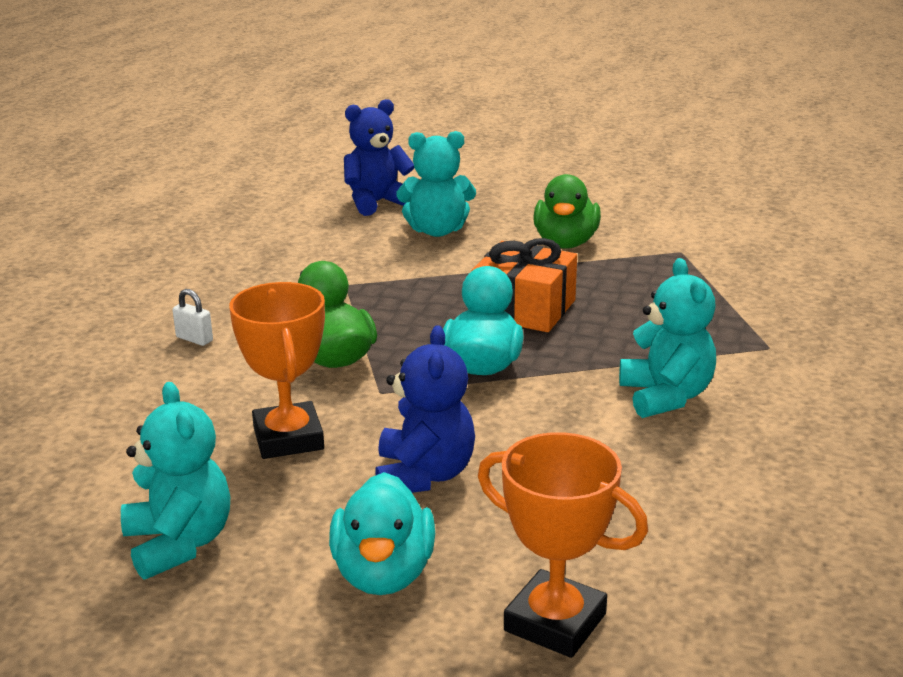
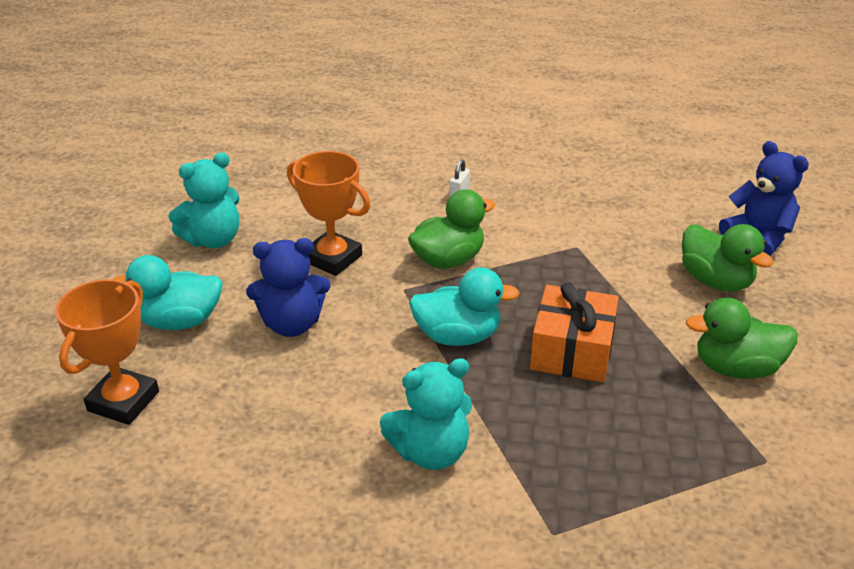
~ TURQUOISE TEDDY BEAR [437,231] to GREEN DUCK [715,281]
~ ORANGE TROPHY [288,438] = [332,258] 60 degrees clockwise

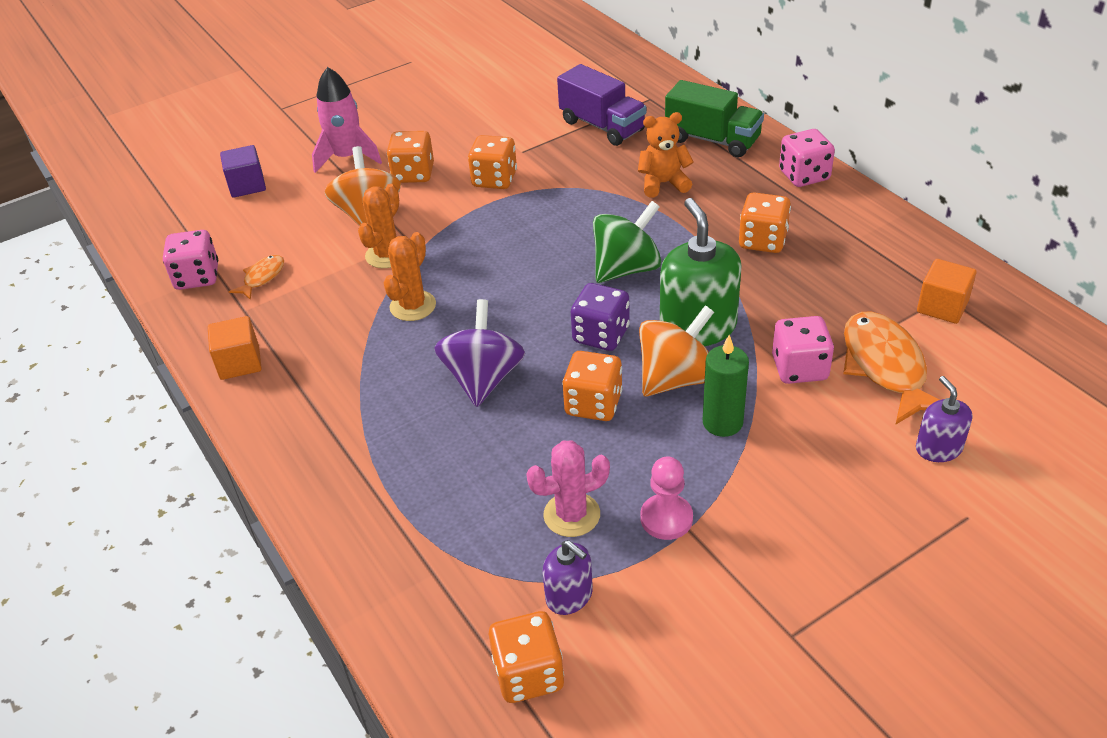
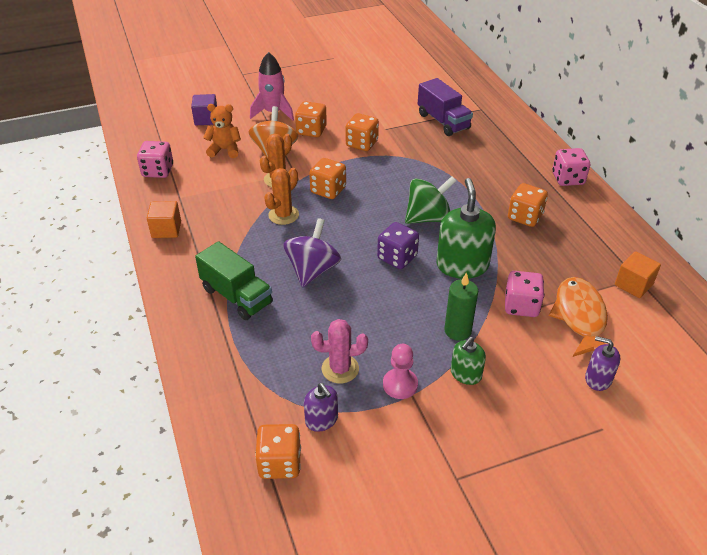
- ORANGE FISH [262,277]
- ORANGE SPINNING TOP [676,378]
+ GREEN SOAP DISPENSER [465,374]
~ ORANGE DICE [593,404] to [328,190]
~ ORANGE TEDDY BEAR [663,183] to [225,150]
~ GREEN TRUCK [712,140] to [237,296]
~ PURPLE SOAP DISPENSER [938,448] = [598,379] 60 degrees counterclockwise

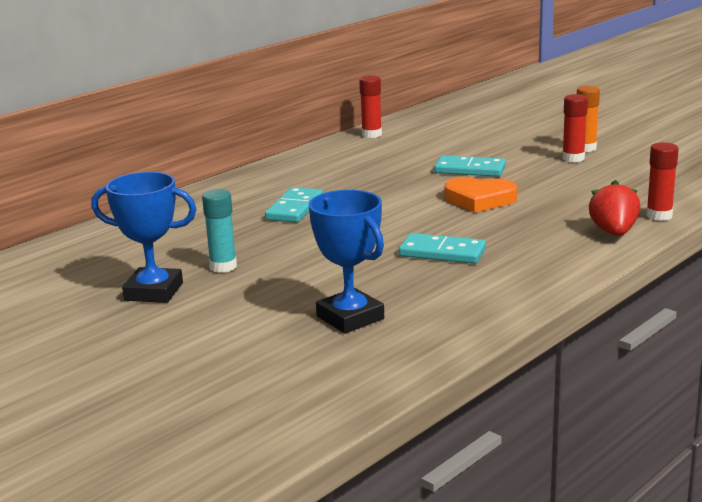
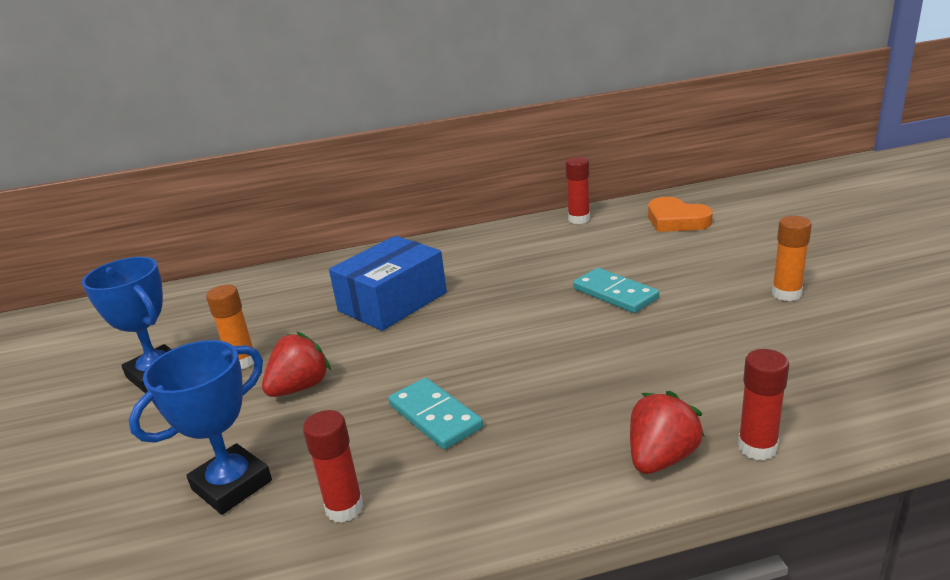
+ RED STRAWBERRY [300,387]
~ ORANGE HEART [479,199] to [676,220]
~ RED GLUE STICK [573,158] to [344,508]
~ TURQUOISE DOMINO [295,208] to BLUE BOX [392,302]
~ TURQUOISE GLUE STICK [223,267] to ORANGE GLUE STICK [242,361]
~ BLUE TROPHY [350,318] = [232,485] 45 degrees clockwise

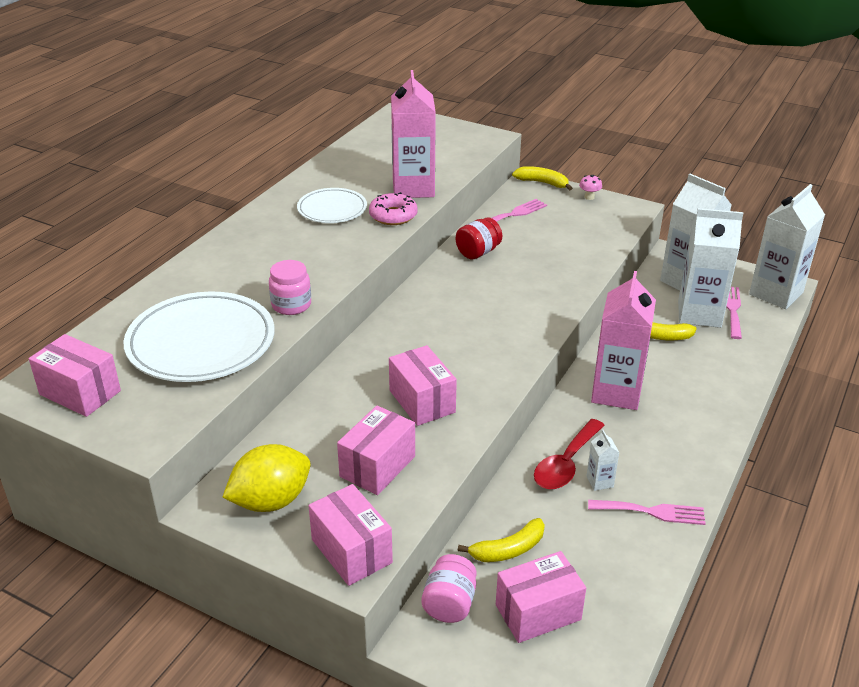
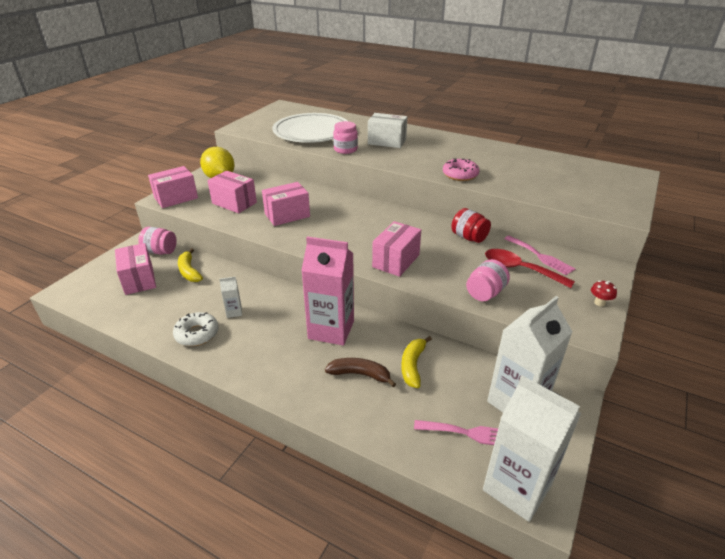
- WHITE PLATE [332,209]
- PINK CARTON [413,188]
- YELLOW BANANA [542,183]
- WHITE CARTON [699,314]
+ BROWN BANANA [360,374]
+ WHITE BOX [387,141]
+ PINK JAR [485,293]
~ PINK BOX [80,393] to [396,261]
~ RED SPOON [566,464] to [520,269]
~ PINK FORK [652,512] to WHITE DONUT [197,334]
~ PINK MUSHROOM [589,197] to RED MUSHROOM [599,303]

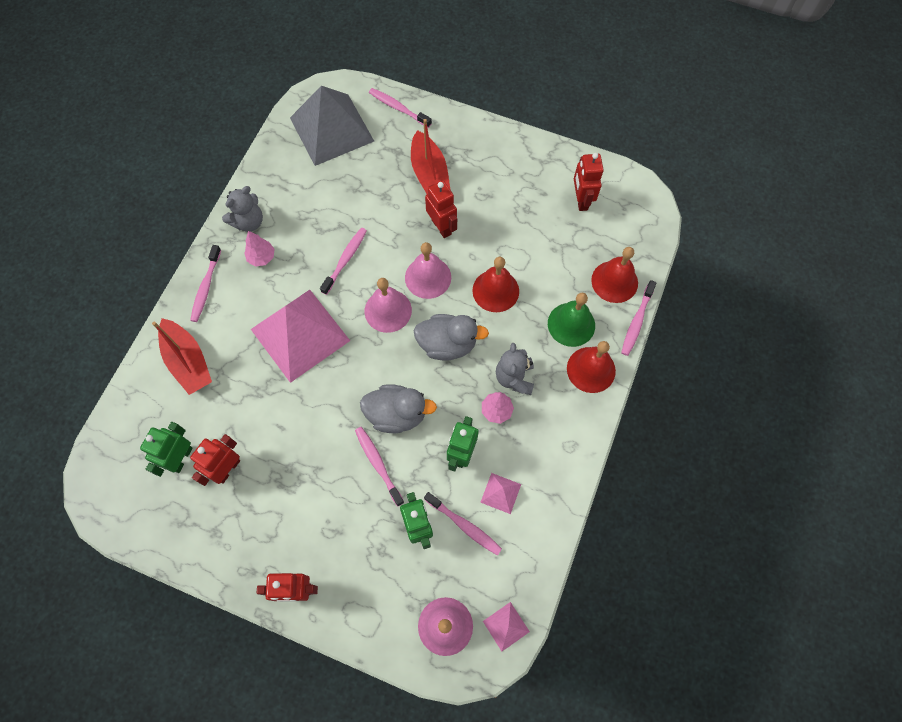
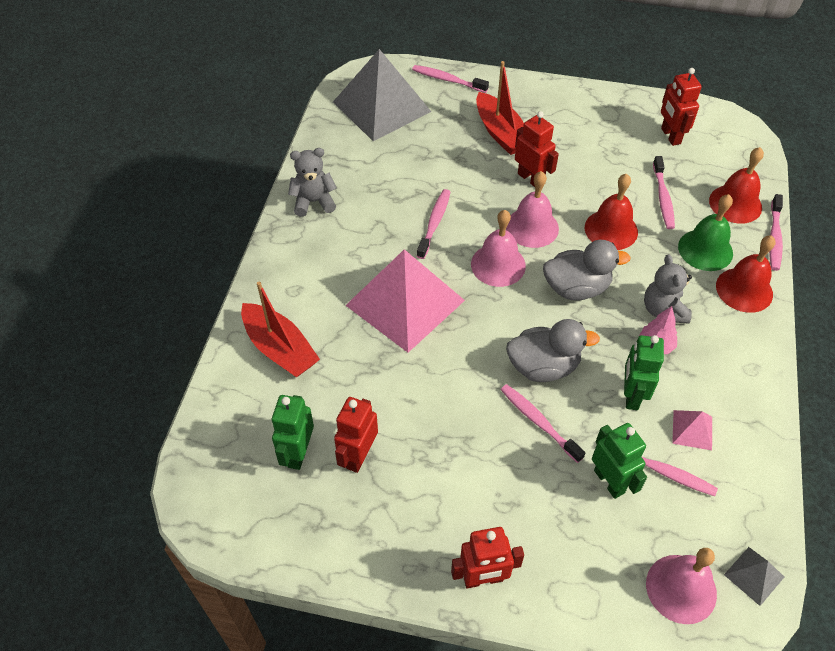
- PINK TREE [261,257]
~ PINK TOOTHBRUSH [206,287] to [663,198]
~ PINK PYRAMID [506,626] to GREY PYRAMID [754,576]
~ GREY TEDDY BEAR [248,222] = [314,202] 135 degrees counterclockwise

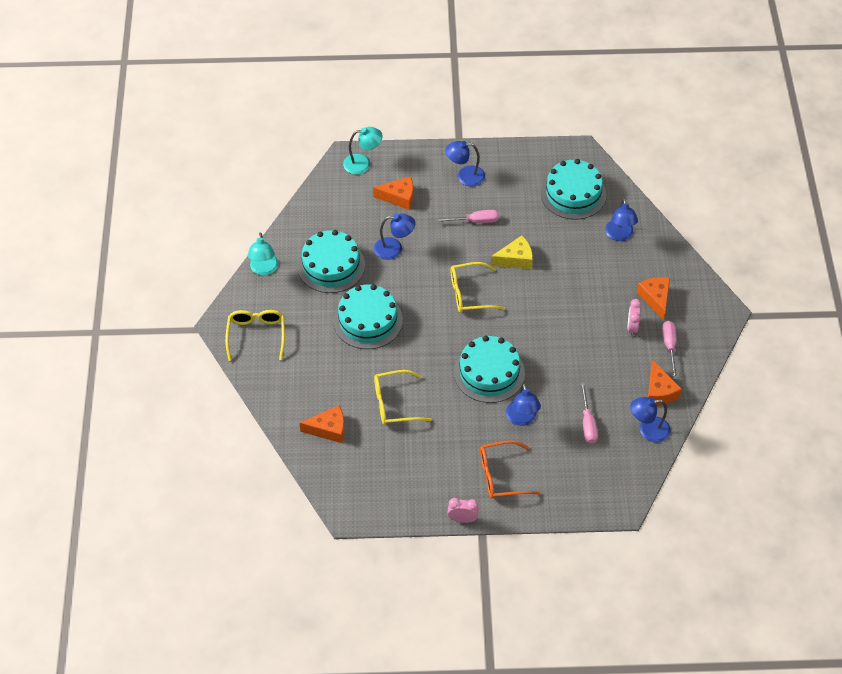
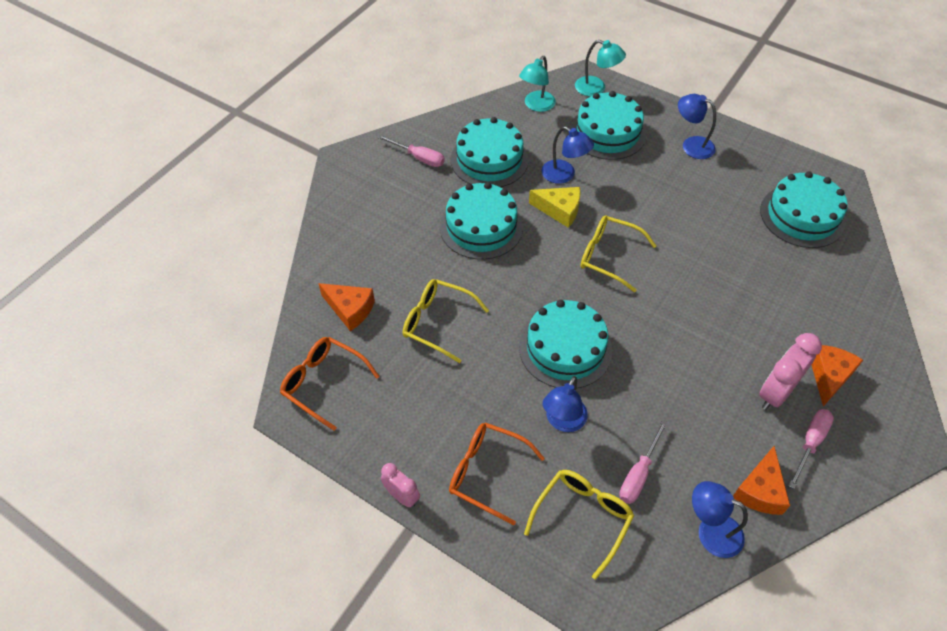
- BLUE LAMP [619,235]
+ ORANGE GLASSES [324,383]
~ YELLOW GLASSES [256,335] to [582,518]
~ TURQUOISE LAMP [264,269] to [536,105]
~ PINK SCREWDRIVER [475,221] to [419,158]
~ YELLOW CHEESE [515,259] to [559,210]
~ ORANGE CHEESE [399,197] to TURQUOISE CAKE [607,132]
~ PINK CLOCK [632,327] = [775,393] x1.66

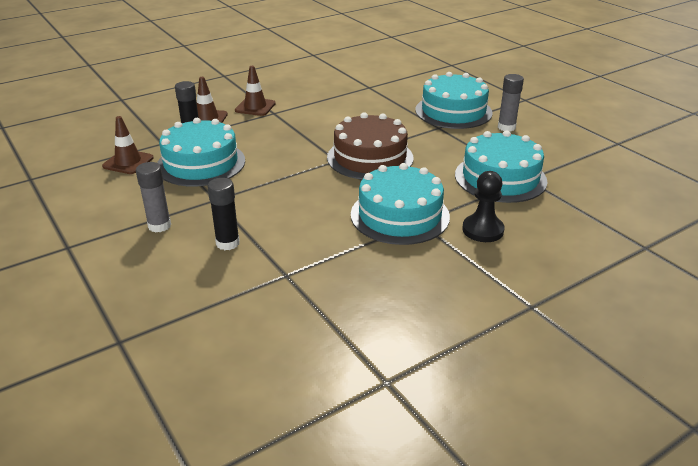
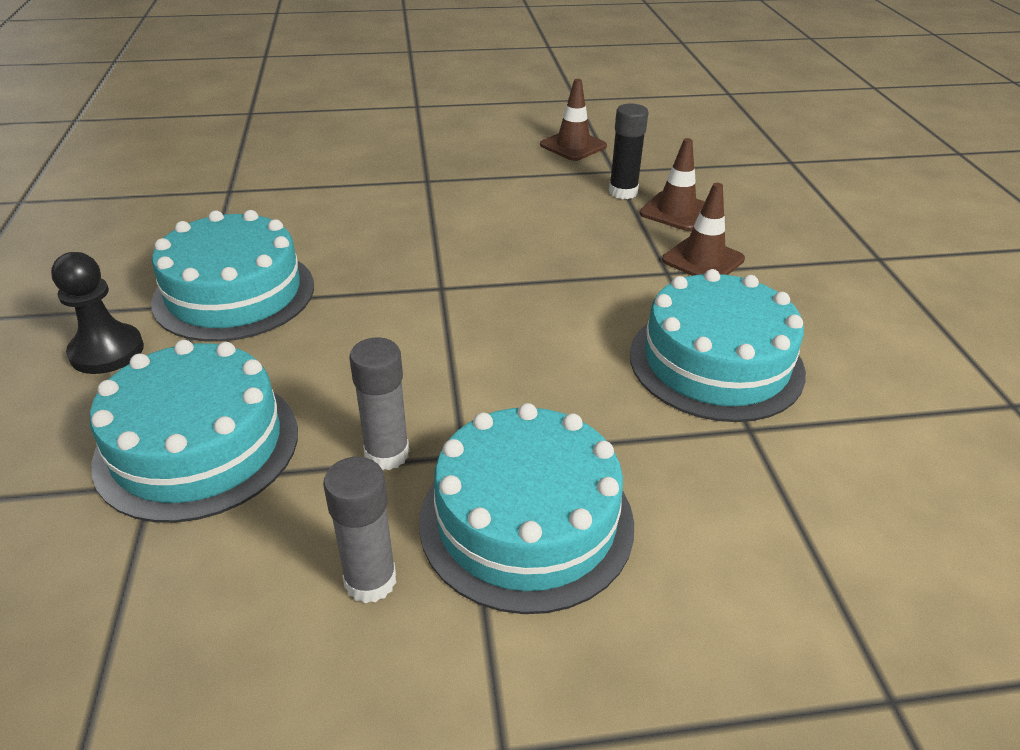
- BLACK GLUE STICK [227,243]
- BROWN CAKE [370,157]
~ GREY GLUE STICK [159,226] to [387,454]
~ TURQUOISE CAKE [201,163] to [716,362]

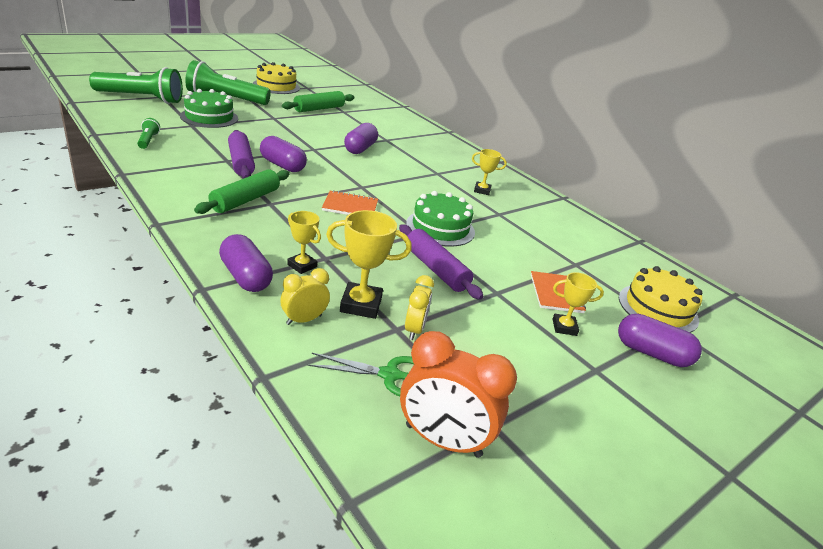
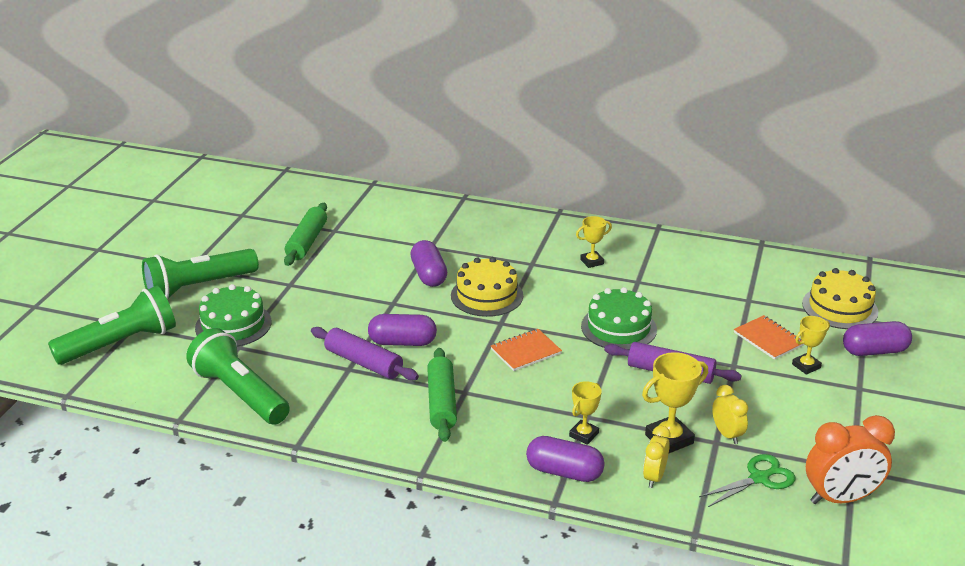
~ YELLOW CAKE [276,86] to [487,295]
~ YELLOW TROPHY [302,266] = [583,434] 60 degrees counterclockwise
~ GREEN FLASHLIGHT [148,140] = [240,393] x2.26

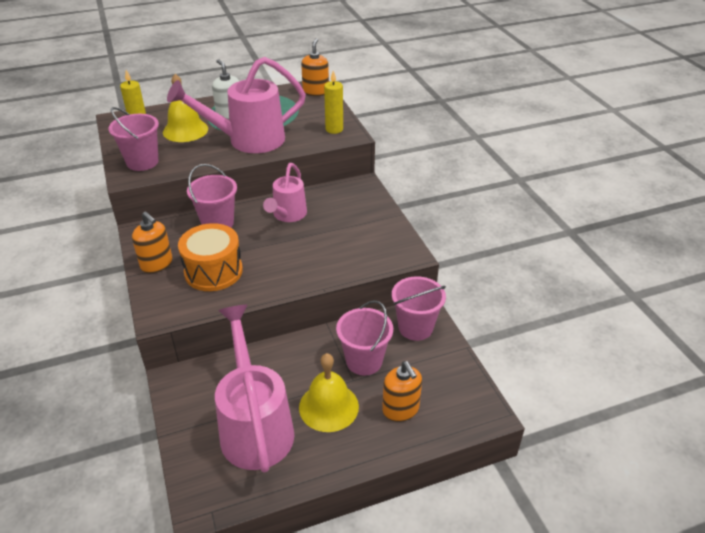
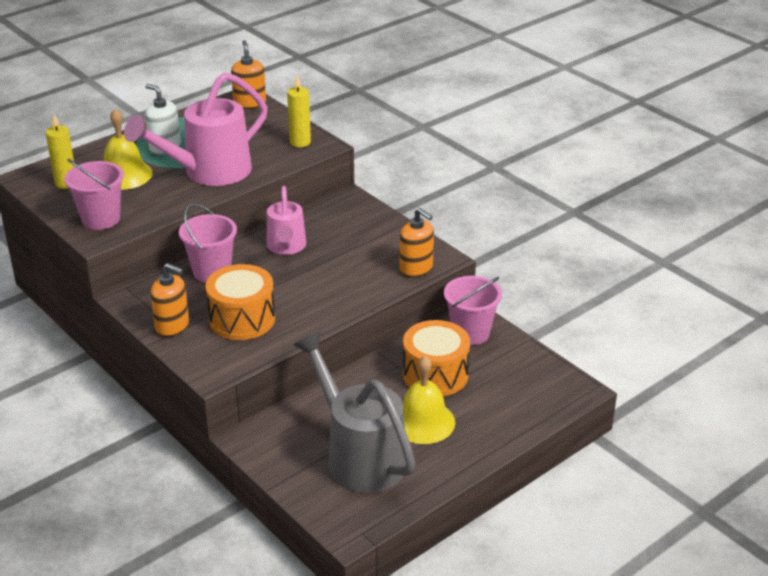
~ ORANGE SOAP DISPENSER [400,409] to [416,268]
~ PINK BUCKET [364,361] to ORANGE DRUM [435,375]
~ PINK WATERING CAN [255,426] to GREY WATERING CAN [359,456]

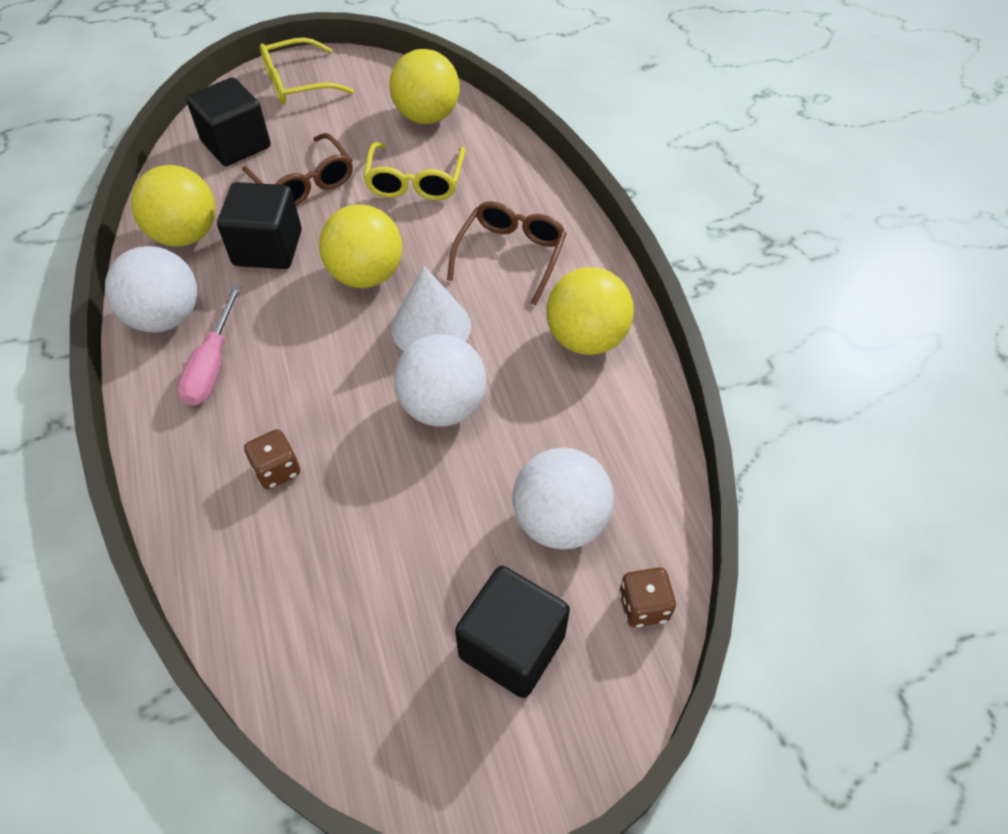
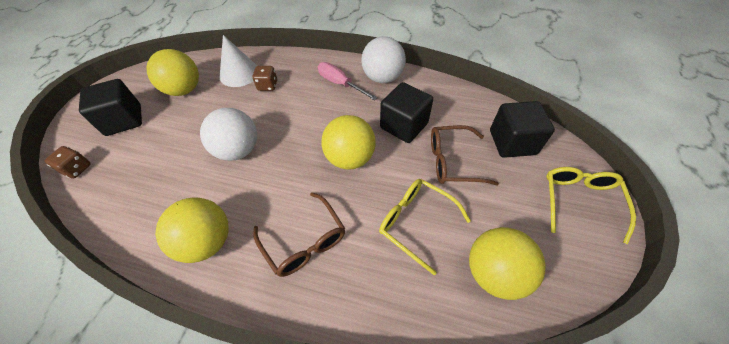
- WHITE BALL [560,521]
~ YELLOW BALL [186,235] to [184,90]
~ WHITE CONE [431,327] to [239,73]

